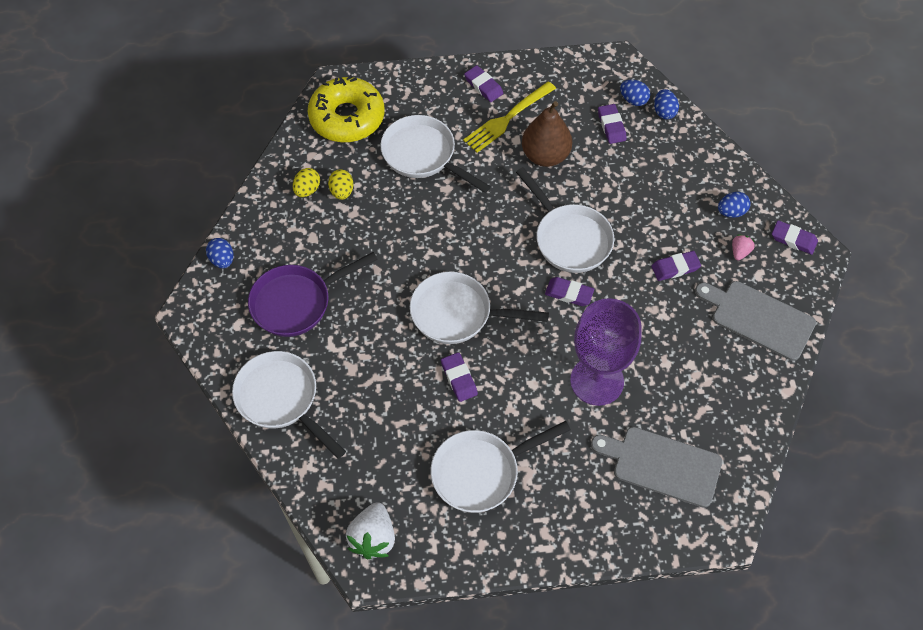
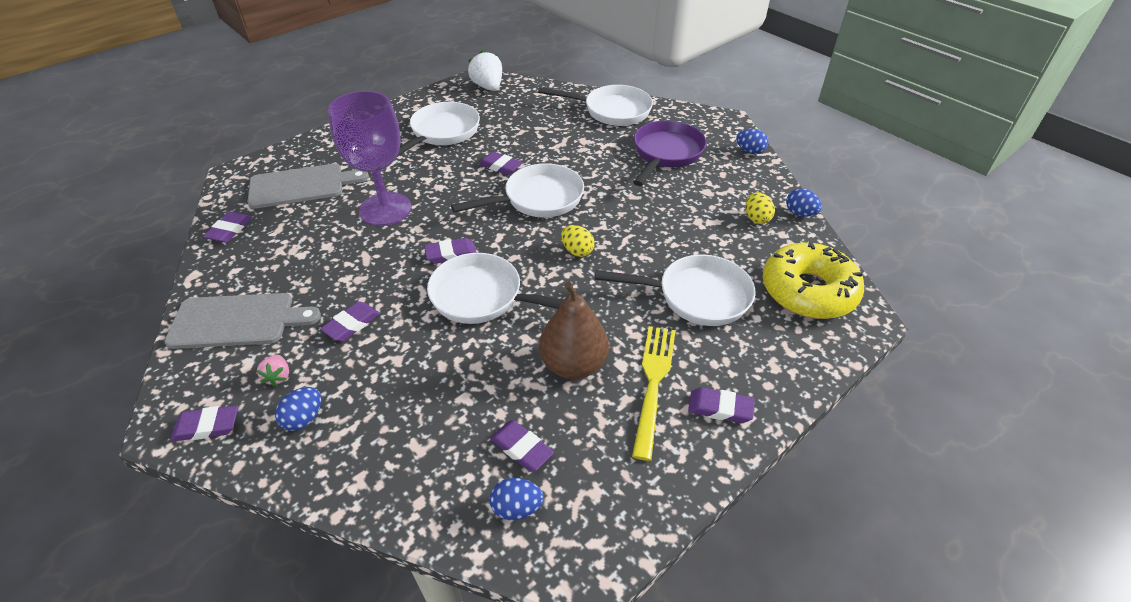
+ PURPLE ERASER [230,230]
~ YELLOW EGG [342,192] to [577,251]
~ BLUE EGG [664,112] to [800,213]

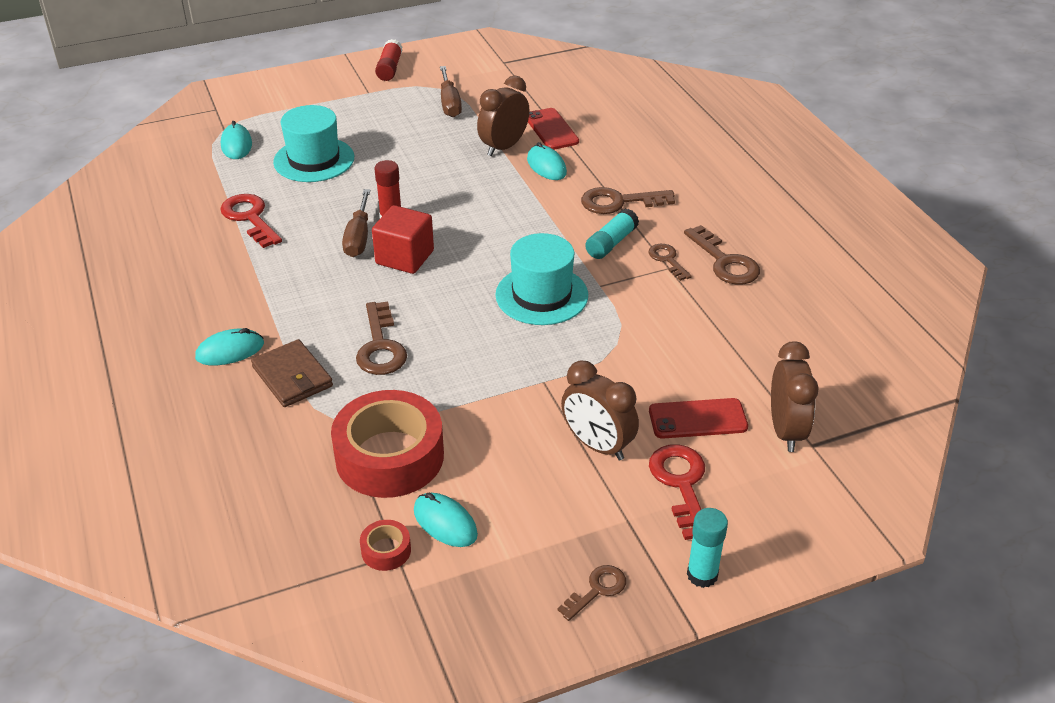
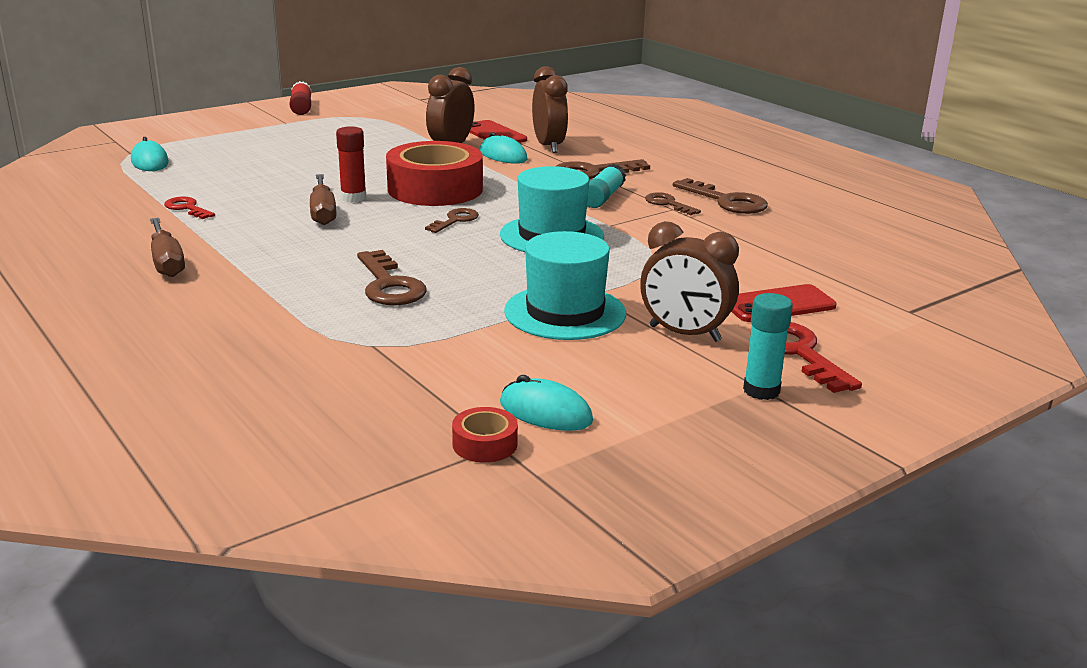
- TURQUOISE MOUSE [230,351]
- BROWN WALLET [292,377]
- RED CUBE [404,257]
~ TURQUOISE HAT [314,160] to [565,312]
~ RED TAPE [389,456] to [435,189]
~ BROWN SCREWDRIVER [449,103] to [167,262]
~ BROWN KEY [597,590] to [455,220]
~ TURQUOISE GLUE STICK [702,575] to [761,390]
~ BROWN CLOCK [786,431] to [549,146]
~ RED KEY [250,218] = [187,208] x0.61

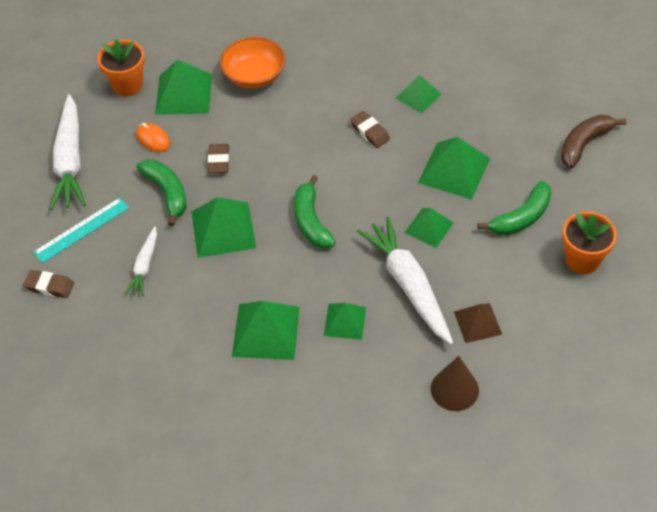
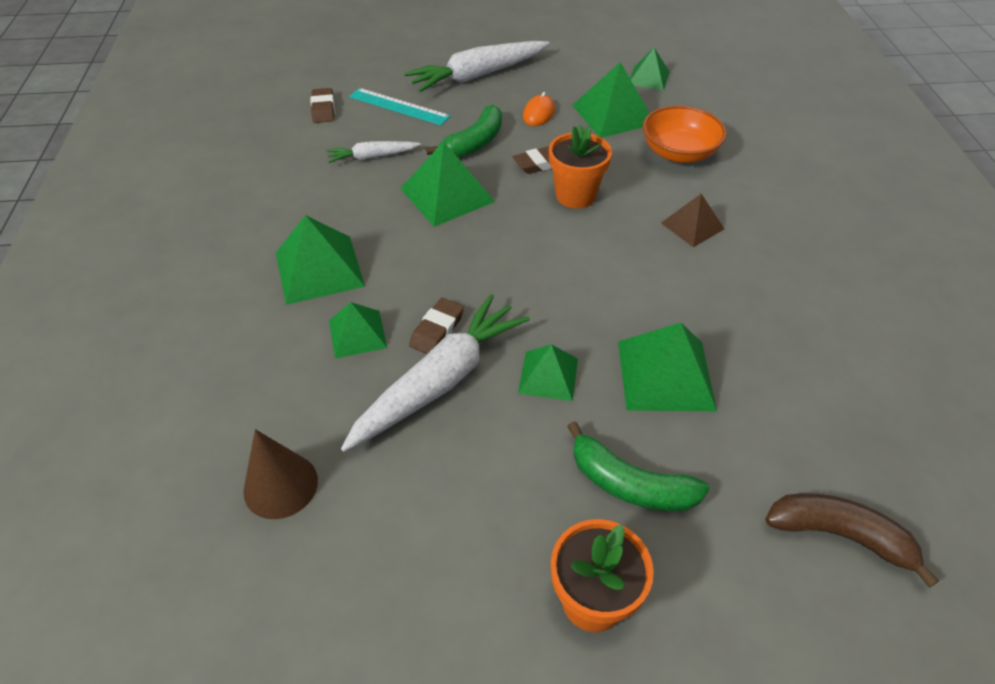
- GREEN BANANA [311,221]
~ ORANGE FLOWER POT [127,85] to [575,195]
~ BROWN ERASER [370,132] to [437,330]
~ GREEN PYRAMID [418,96] to [648,78]
~ BROWN PYRAMID [477,323] to [692,226]

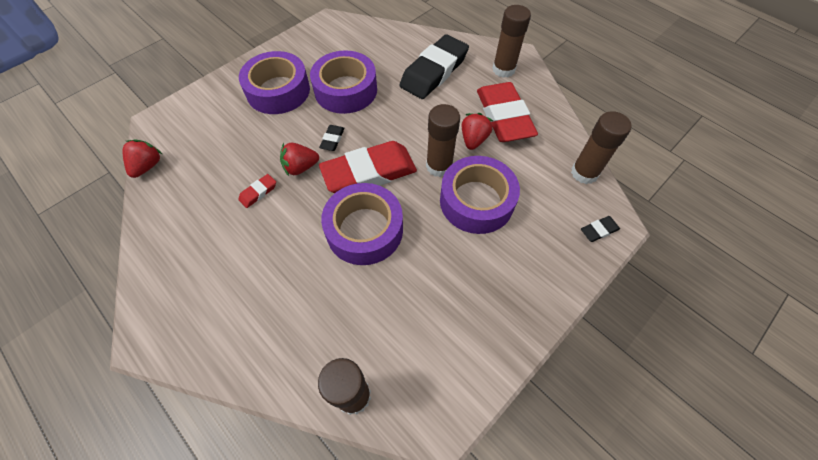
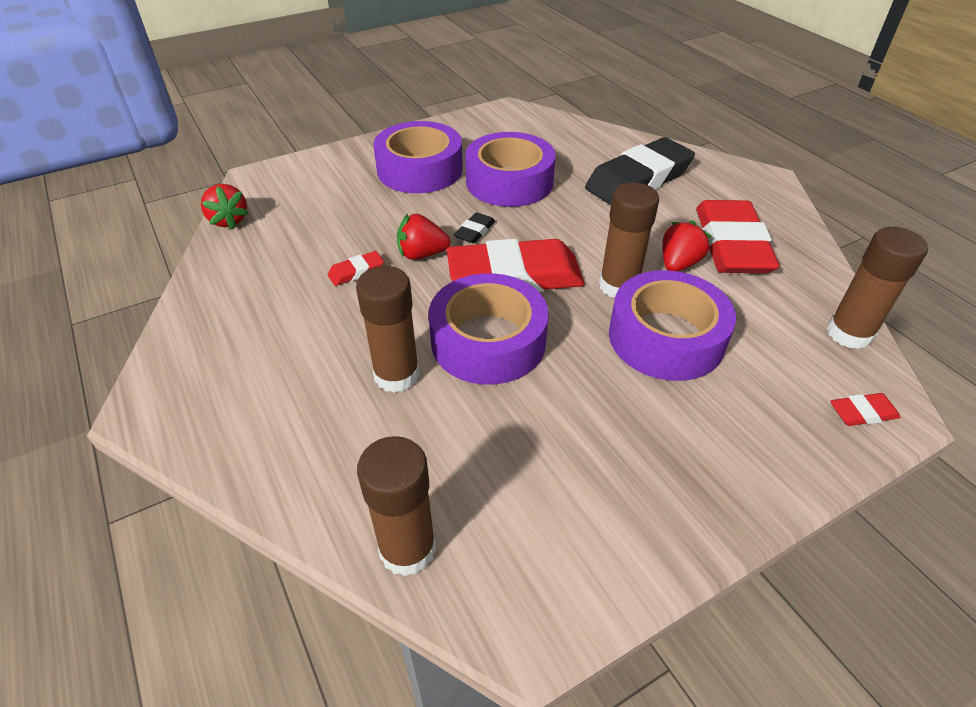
~ BROWN GLUE STICK [503,69] to [396,375]
~ BLACK ERASER [599,230] to RED ERASER [862,413]
~ RED STRAWBERRY [148,166] = [228,220] 120 degrees clockwise

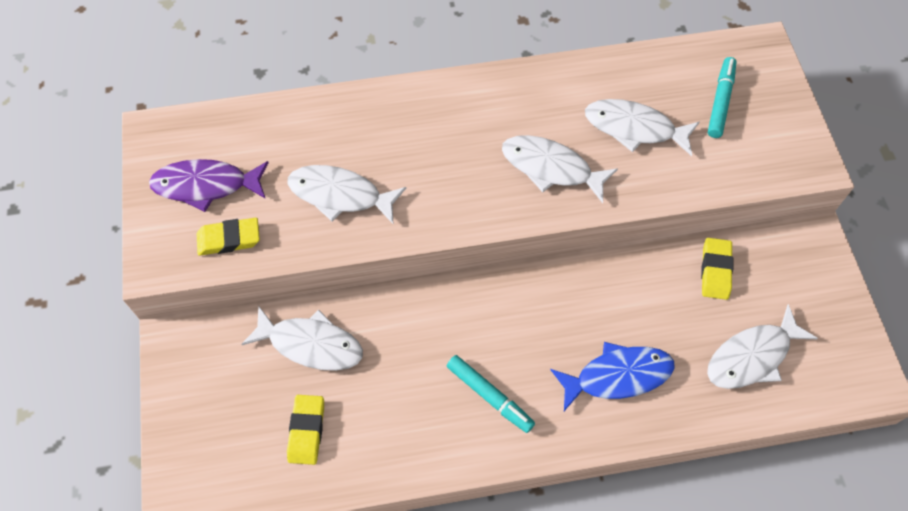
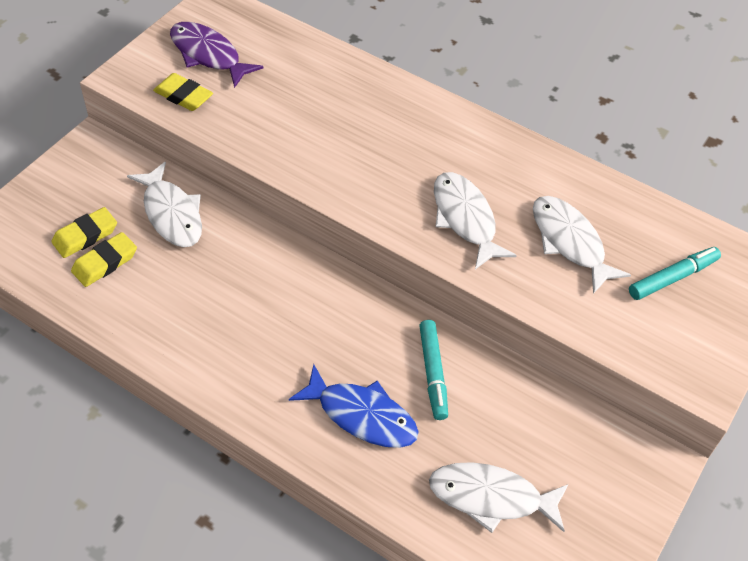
- WHITE FISH [340,195]
~ TURQUOISE MARKER [490,396] to [433,373]
~ YELLOW ERASER [715,270] to [85,236]

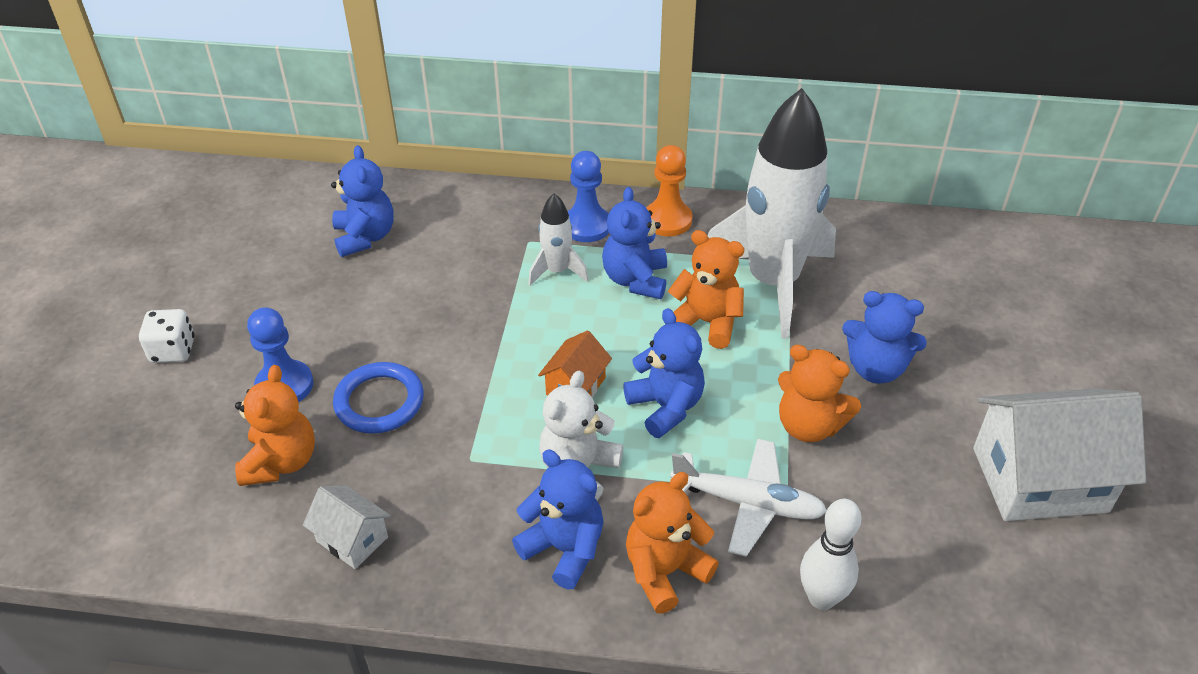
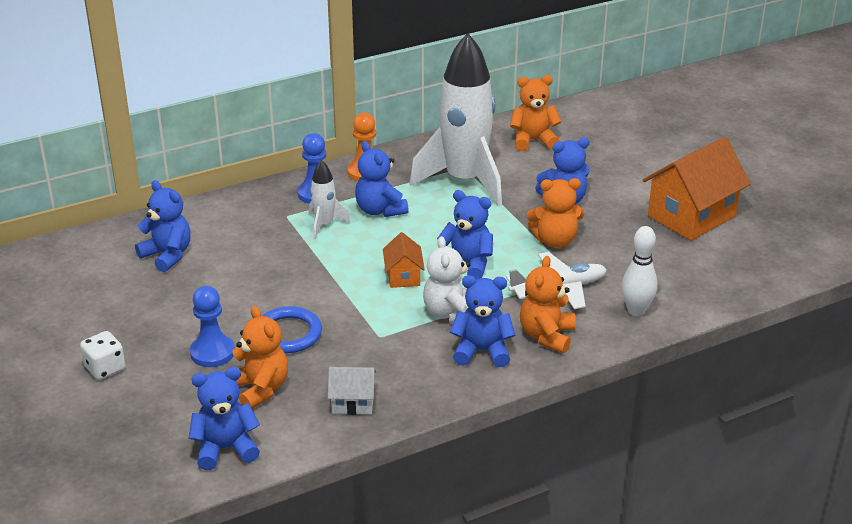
+ BLUE TEDDY BEAR [225,448]
~ ORANGE TEDDY BEAR [706,322] to [533,141]
~ WHITE HOUSE [1039,480] to ORANGE HOUSE [691,216]

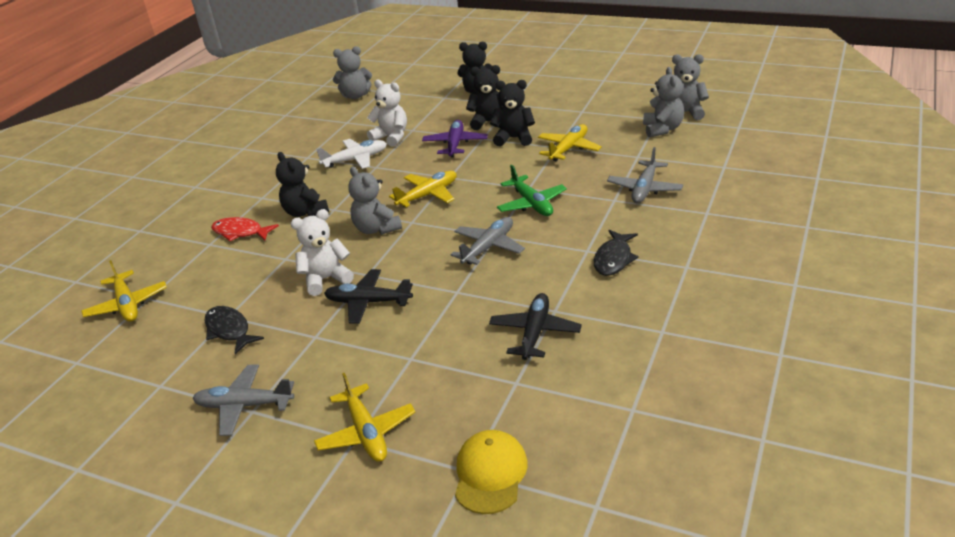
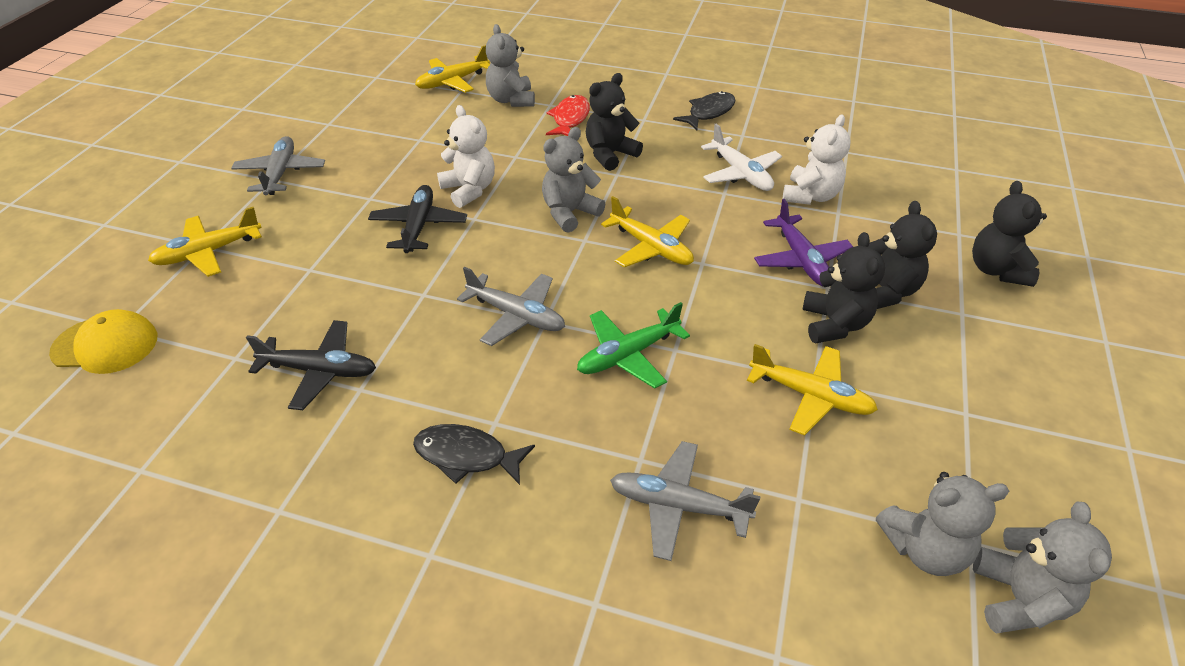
~ BLACK FISH [229,330] to [709,112]
~ GREY TEDDY BEAR [355,96] to [511,100]
~ PURPLE PLANE [455,144] = [801,260] 75 degrees clockwise

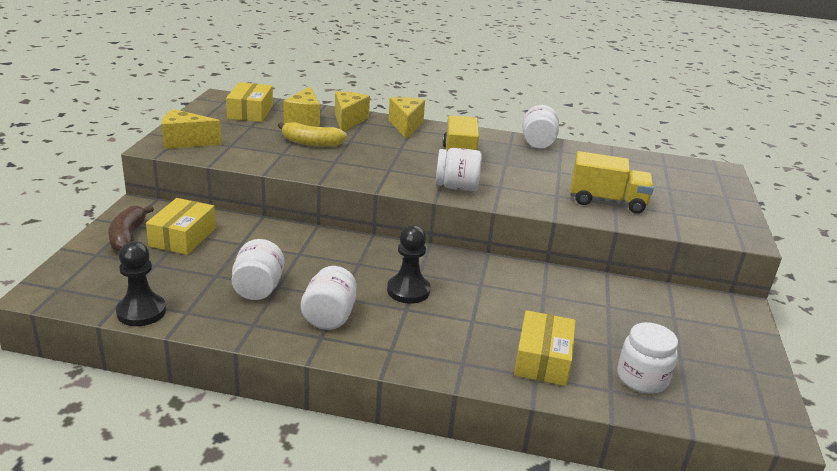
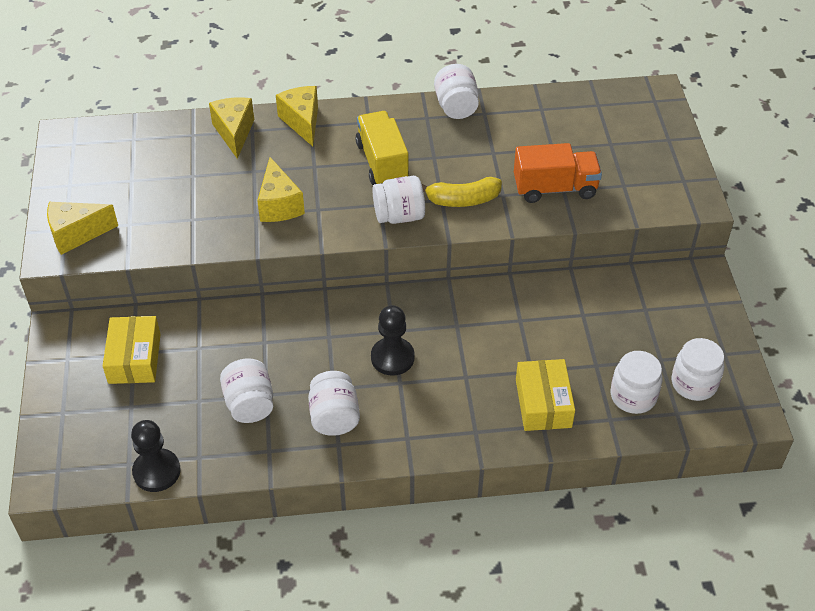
- BROWN BANANA [128,237]
- YELLOW BOX [250,112]
+ WHITE JAR [694,383]
~ YELLOW BANANA [311,143] to [463,200]
~ YELLOW CHEESE [304,120] to [279,205]
~ YELLOW TRUCK [607,201] to ORANGE TRUCK [555,188]

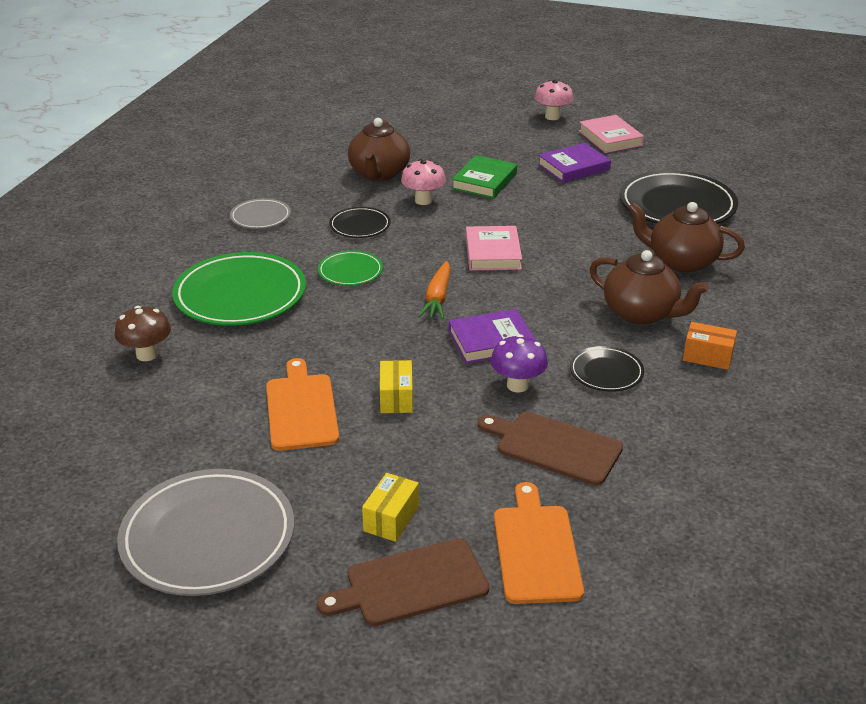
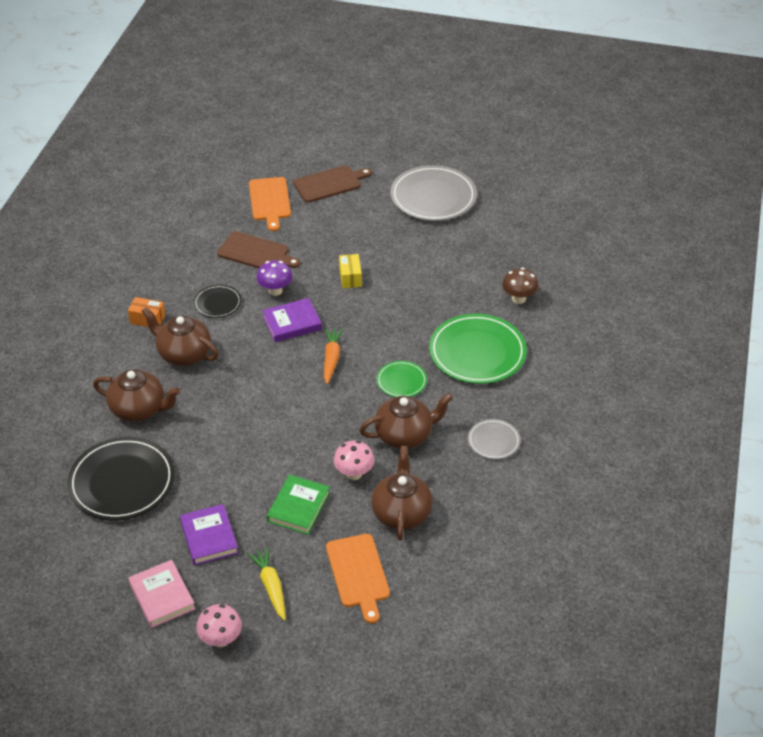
- YELLOW BOX [391,519]
- PINK BOOK [493,253]
+ YELLOW CARROT [271,587]
~ ORANGE CUTTING BOARD [301,409] to [358,574]
~ BLACK PLATE [360,226] to BROWN TEAPOT [405,435]
~ PURPLE BOOK [573,167] = [209,537] 75 degrees counterclockwise

